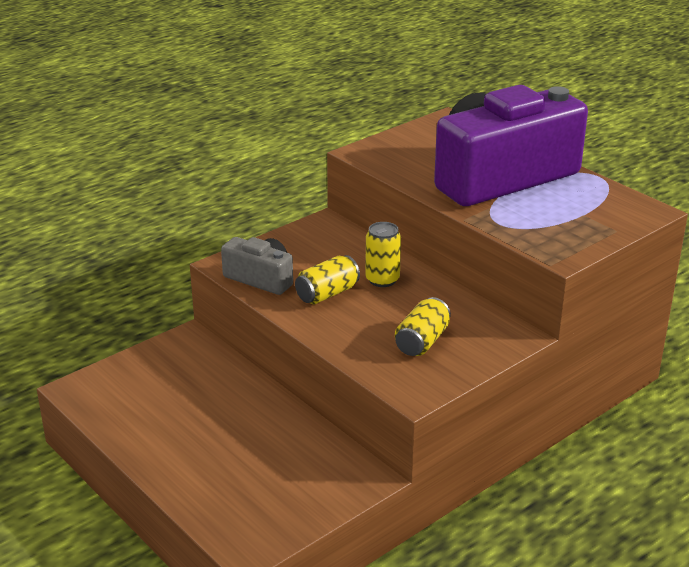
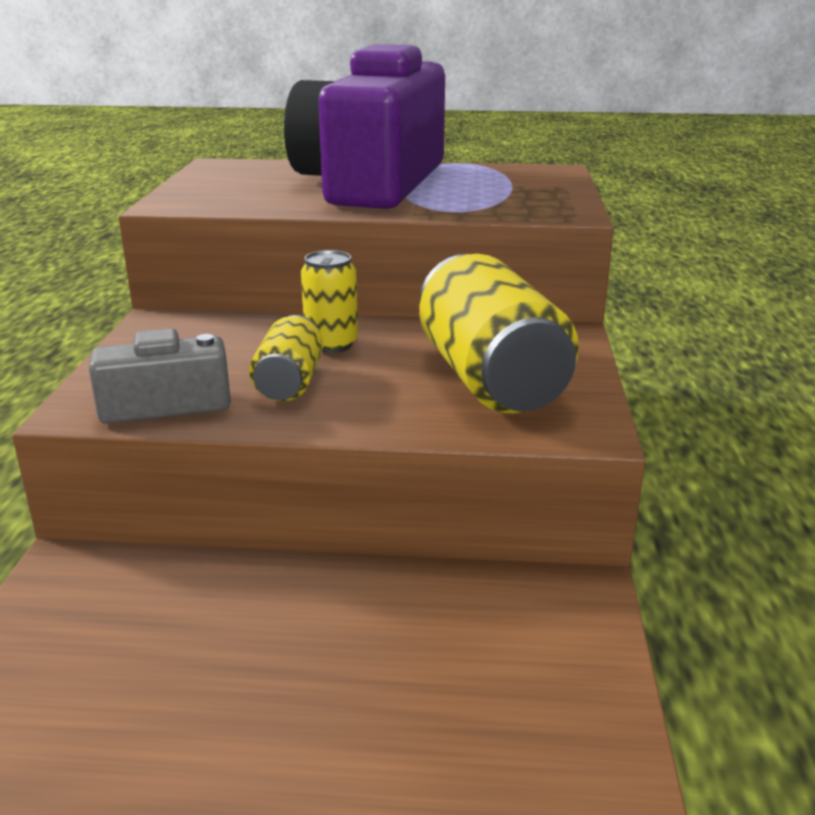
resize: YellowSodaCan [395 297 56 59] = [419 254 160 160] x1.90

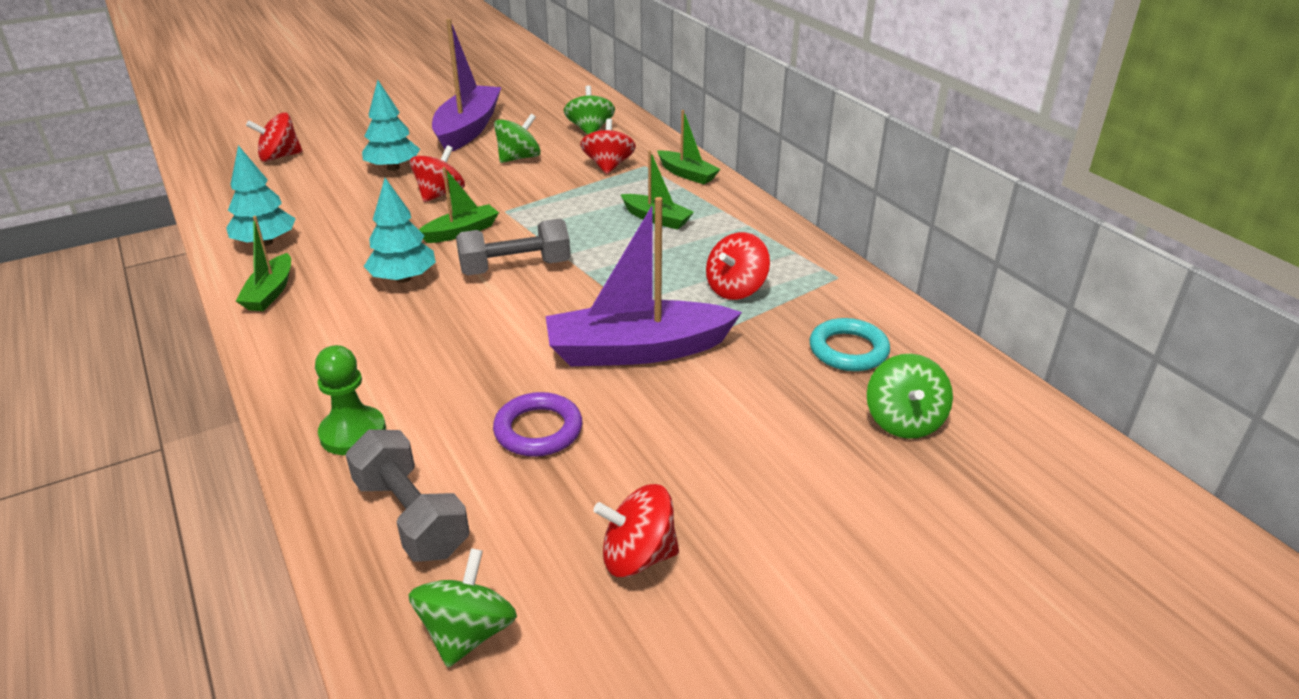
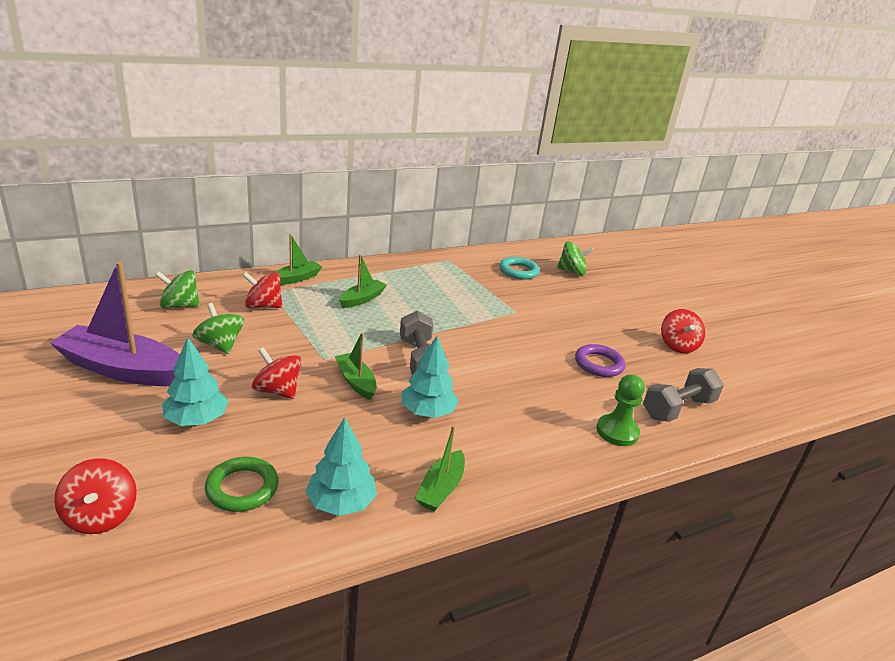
delete: GreenToyTop [408 548 109 119]; VioletBoat [546 197 196 169]; RedToyTop [706 232 64 68]
insert: GreenRing [205 457 74 55]
rotate: GreenBoat [236 216 55 95] = [415 425 50 87] 105 degrees clockwise

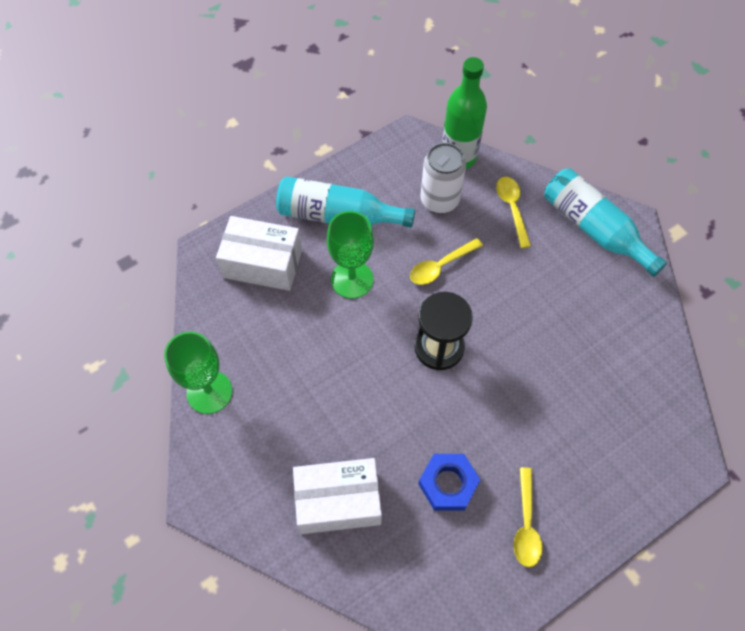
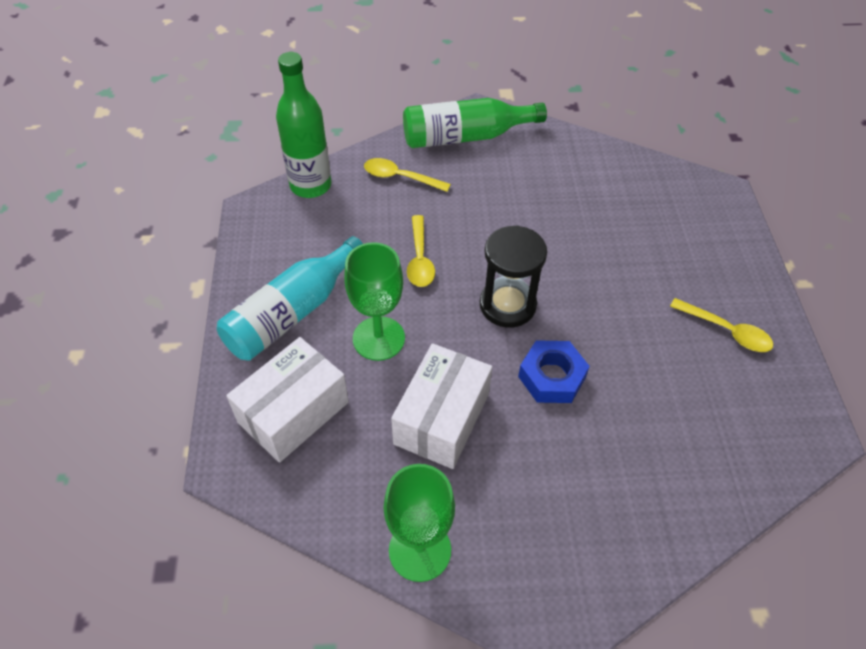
delete: PureWhiteSodaCan [420 143 46 71]
move: PureWhiteParcel [293 458 89 76] to [391 343 101 126]; BlueHexNut [418 454 62 57] to [518 340 72 63]
recolor: TealDrinkBottle [544 168 123 109] to GreenDrinkBottle [403 98 144 50]

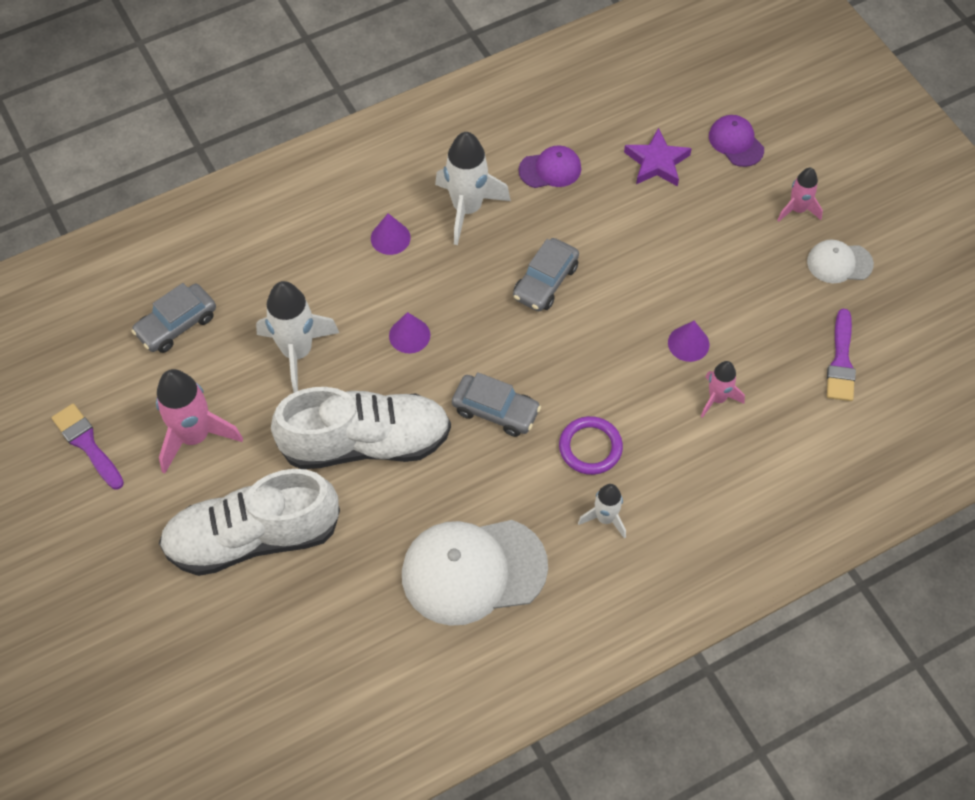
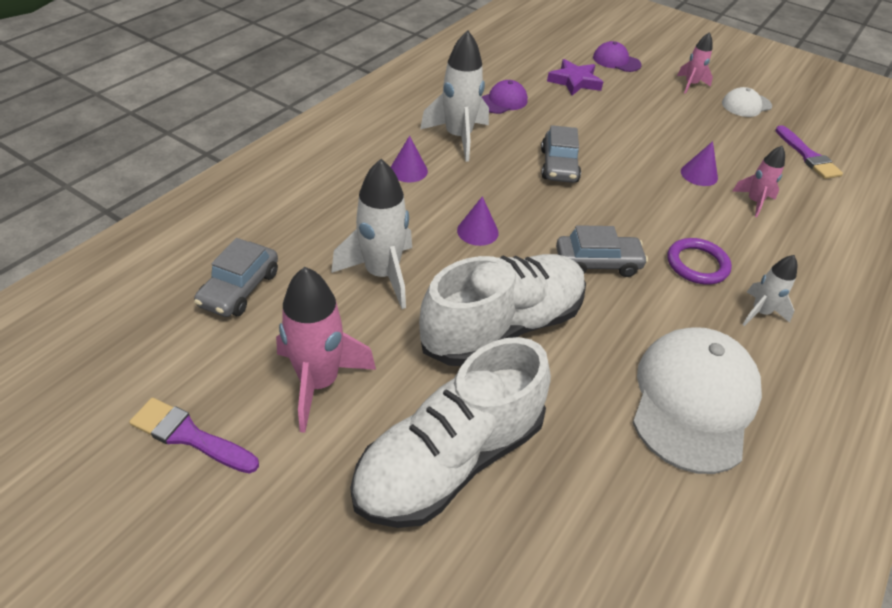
rotate: PureWhiteBaseballCap [402 520 146 106] = [633 327 129 147] 150 degrees clockwise

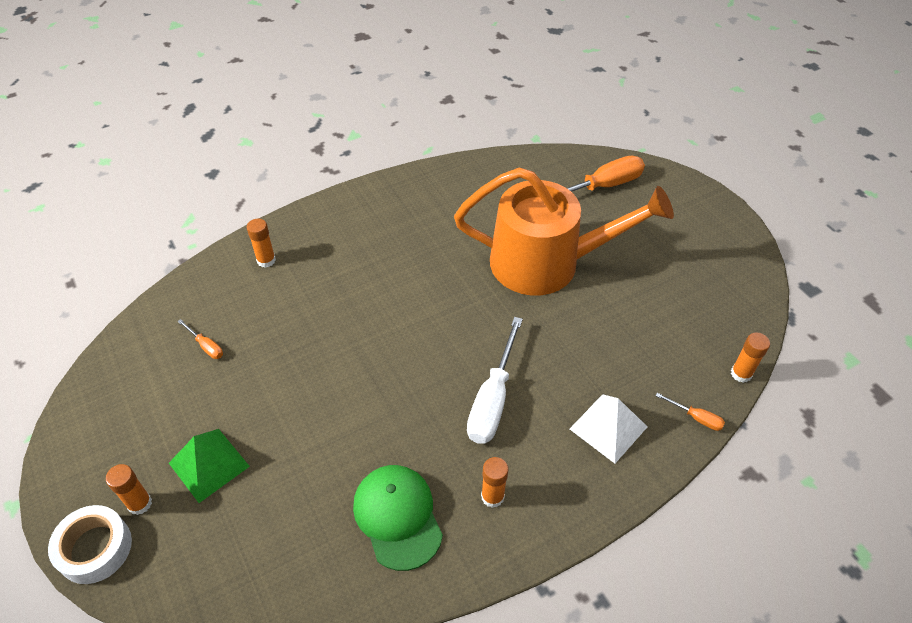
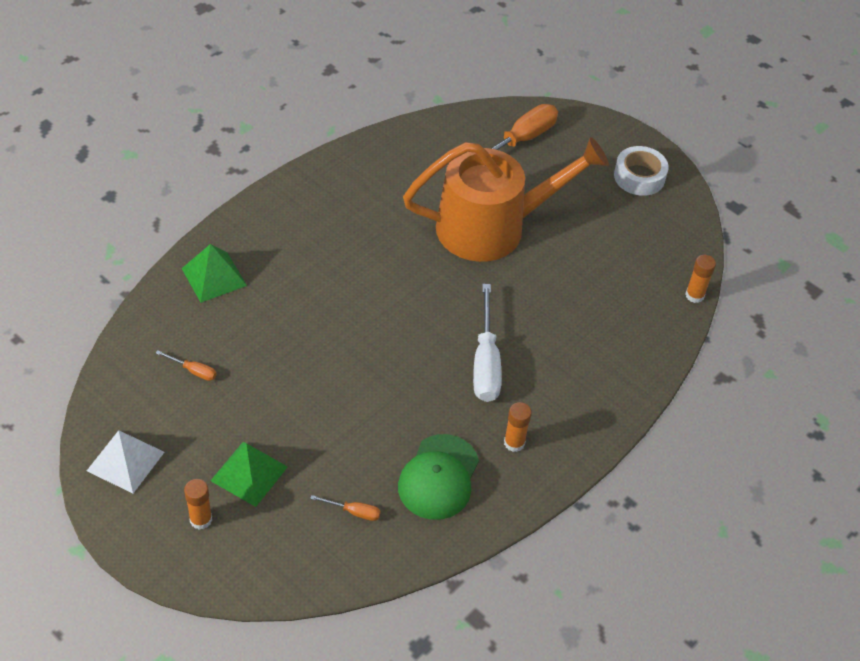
move: PureWhiteTape [48 505 84 79] to [614 146 55 50]; PureWhitePyramidShape [570 394 77 69] to [87 430 77 63]; OrangeHandScrewdriver [656 393 69 38] to [310 495 71 26]
replace: OrangeGlue [247 218 29 50] to GreenPyramidShape [181 244 66 59]
rotate: GreenBaseballCap [353 465 90 106] = [398 434 81 86] 120 degrees counterclockwise

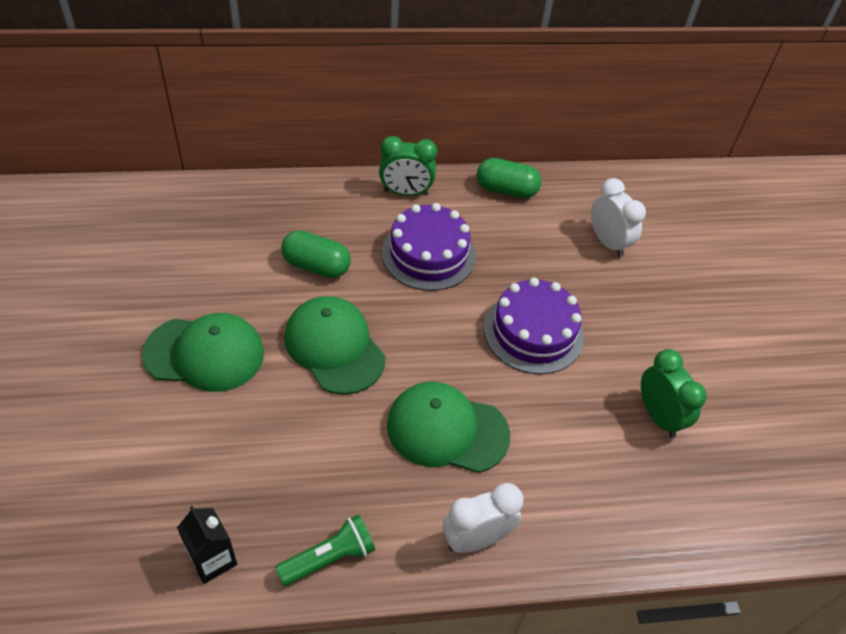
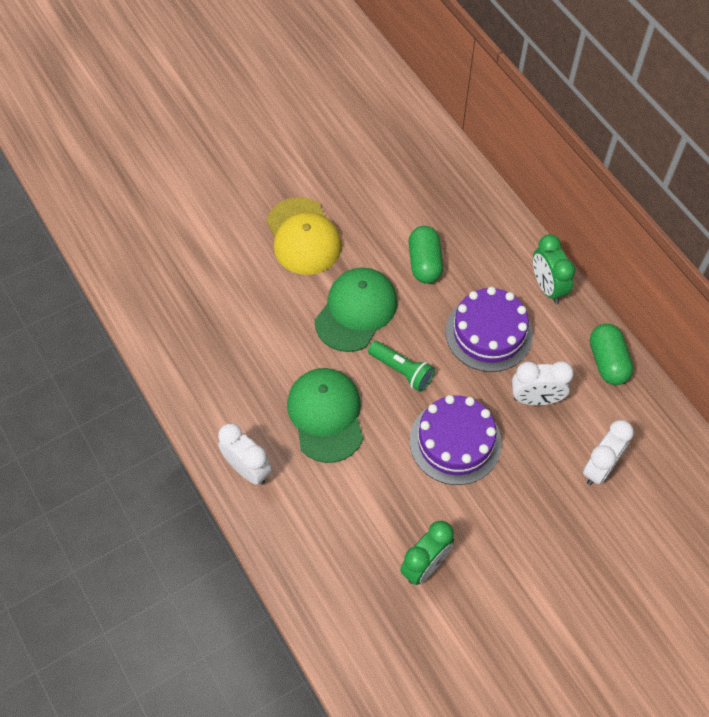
delete: BlackMilkCarton [177 506 60 78]
insert: PureWhiteBedsideClock [512 361 62 44]
move: GreenPocketTorch [275 514 100 72] to [368 341 67 51]
recolor: GreenBaseballCap [142 313 122 79] to YellowBaseballCap [267 197 75 78]

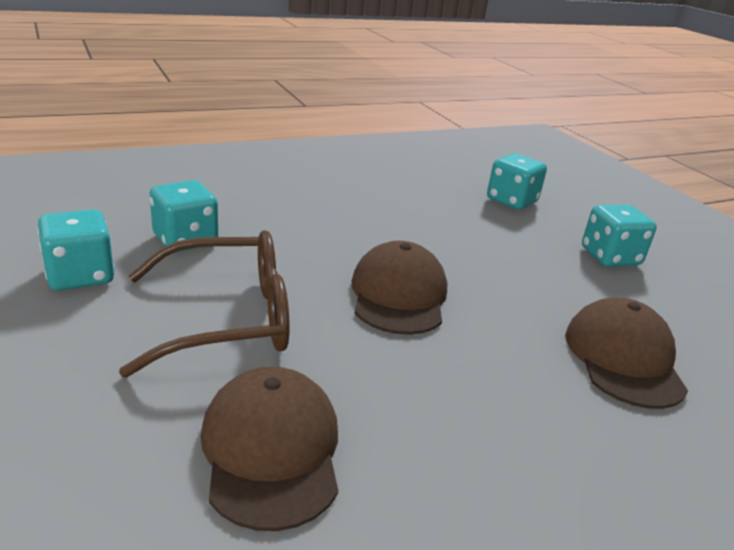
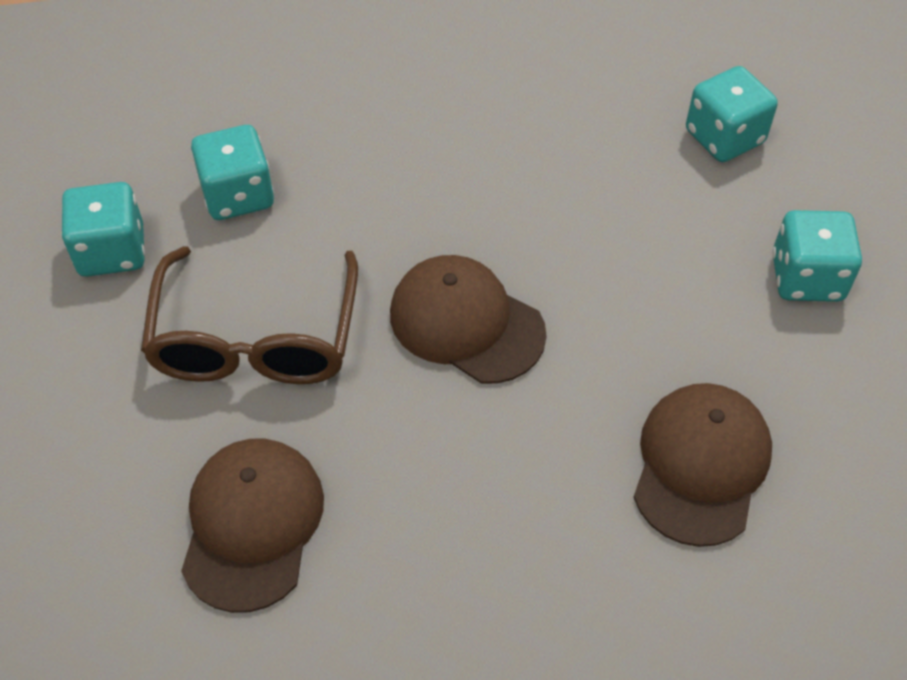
rotate: DarkBrownSpectacles [119 230 171 148] = [141 246 217 138] 90 degrees clockwise; DarkBrownBaseballCap [352 241 95 94] = [390 255 156 129] 75 degrees counterclockwise

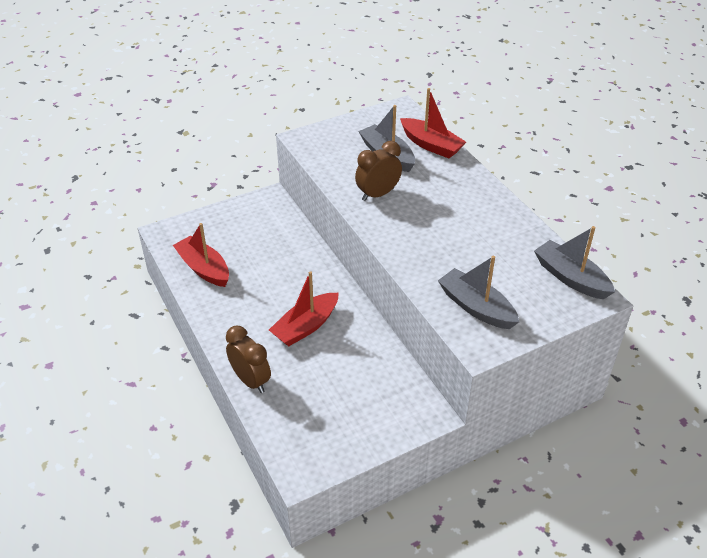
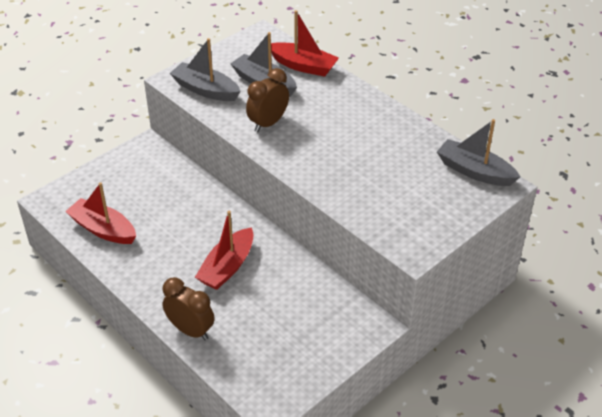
move: GreyBoat [438 256 81 73] to [170 38 71 63]

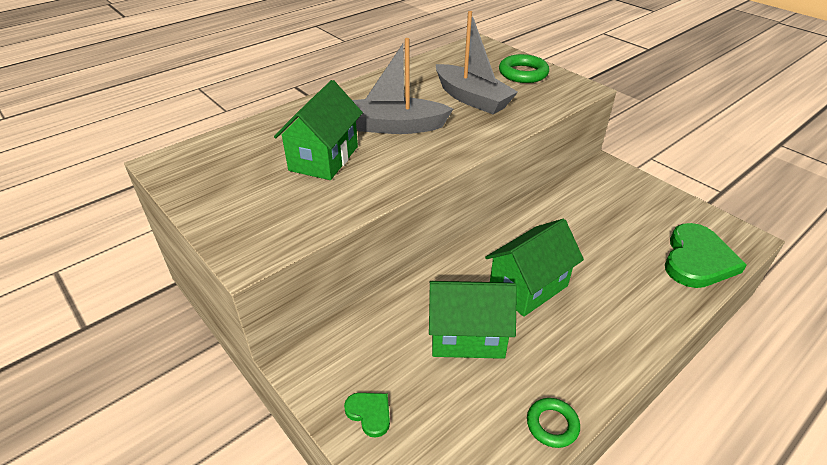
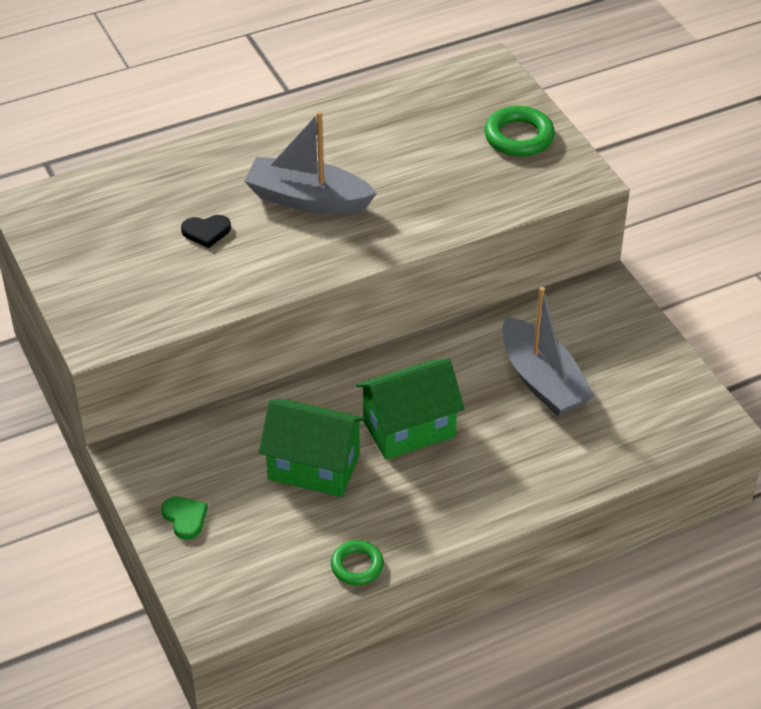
delete: GreenHeartShape [665 223 82 65]
move: GreyBoat [436 11 82 103] to [502 287 93 129]
replace: GreenToyHouse [274 80 89 100] to BlackHeartShape [181 215 50 33]

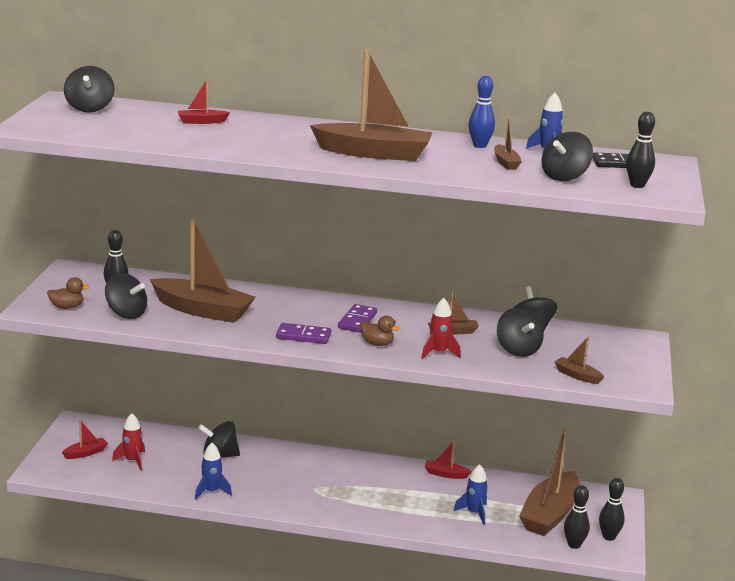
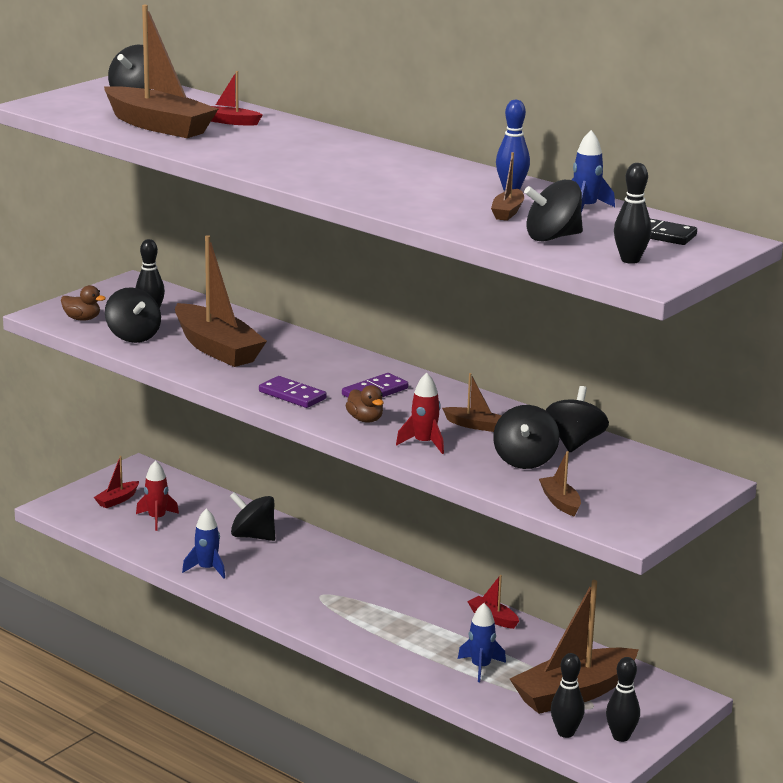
move: DarkBrownBoat [310 50 123 111] to [104 5 114 133]
rotate: RedBoat [62 419 46 40] = [94 456 45 53] 135 degrees clockwise

